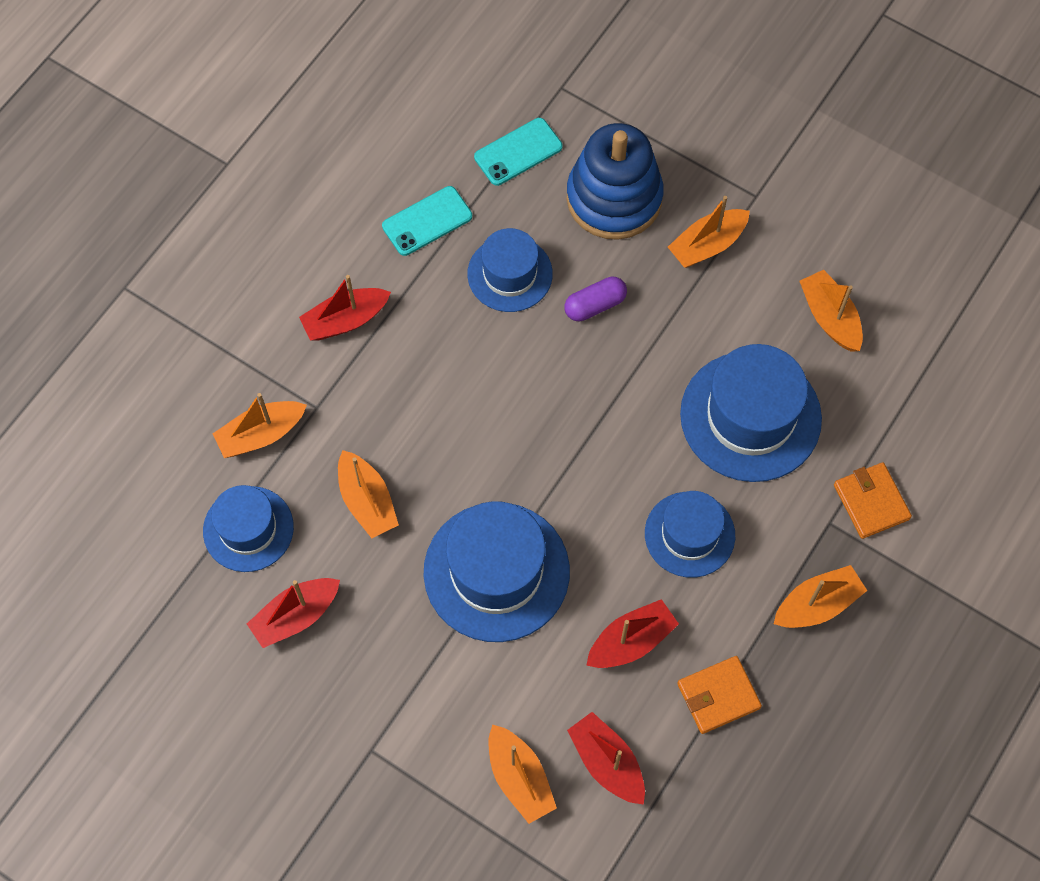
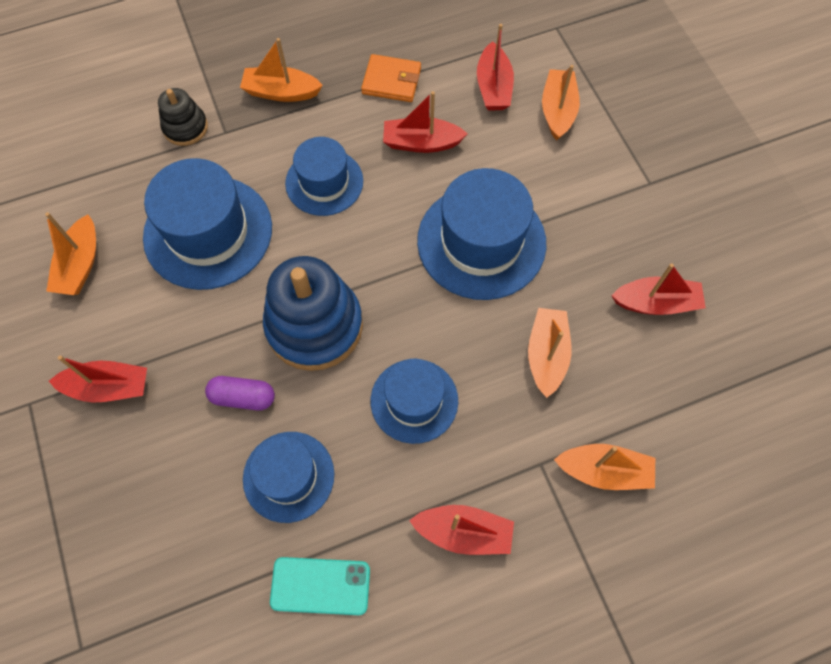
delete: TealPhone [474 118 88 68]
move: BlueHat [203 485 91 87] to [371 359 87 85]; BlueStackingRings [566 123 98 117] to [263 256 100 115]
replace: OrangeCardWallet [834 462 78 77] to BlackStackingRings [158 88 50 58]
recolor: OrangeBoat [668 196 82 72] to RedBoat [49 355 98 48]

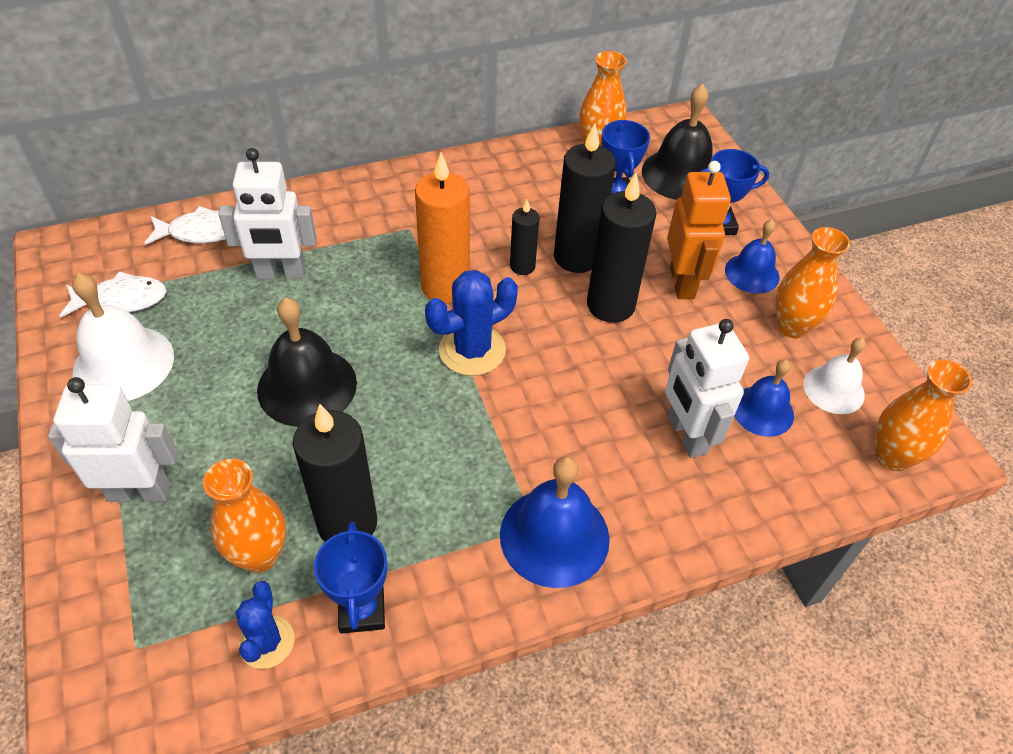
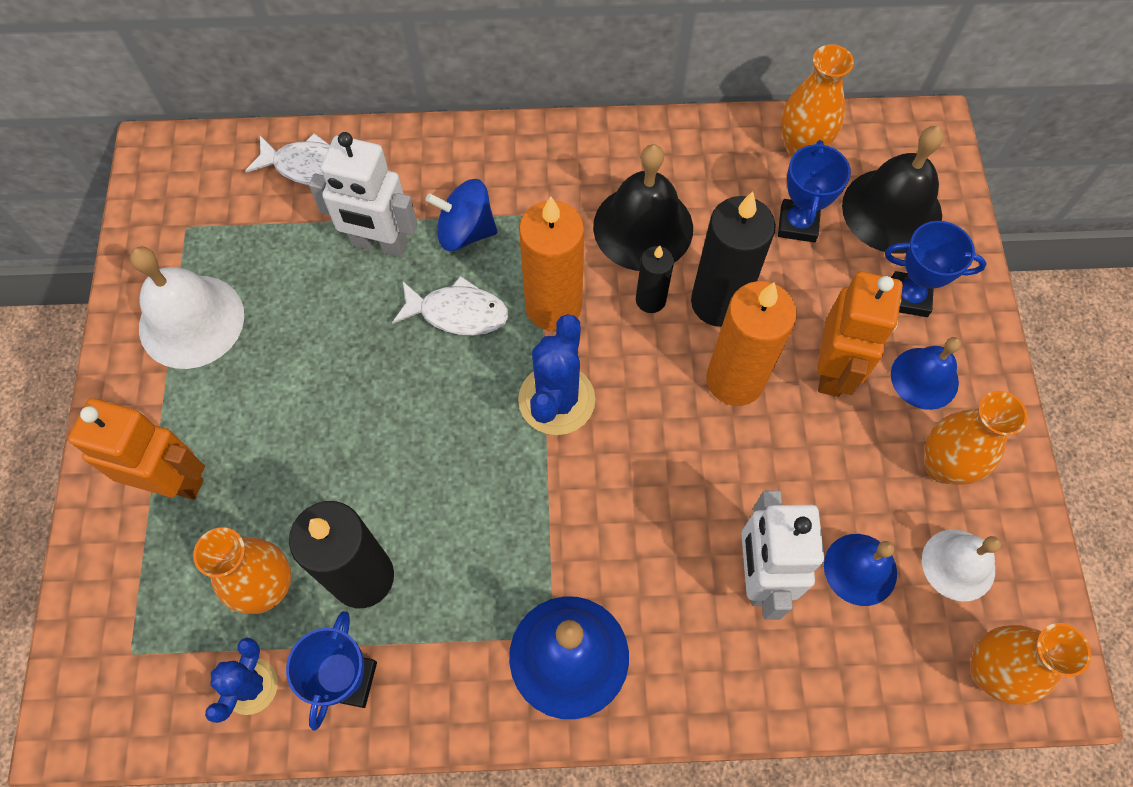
insert: BlueToyTop [426 179 71 72]
move: PureWhiteFishFigure [60 271 107 47] to [392 276 117 60]; BlackBell [257 297 100 130] to [593 144 100 127]
recolor: PureWhiteRobotFigure [48 377 130 125] to OrangeRobotFigure [68 398 137 101]; BlackCandle [587 173 70 150] to OrangeCandle [707 281 90 125]
rotate: BlueCactus [425 270 93 106] = [518 314 77 121] 60 degrees counterclockwise

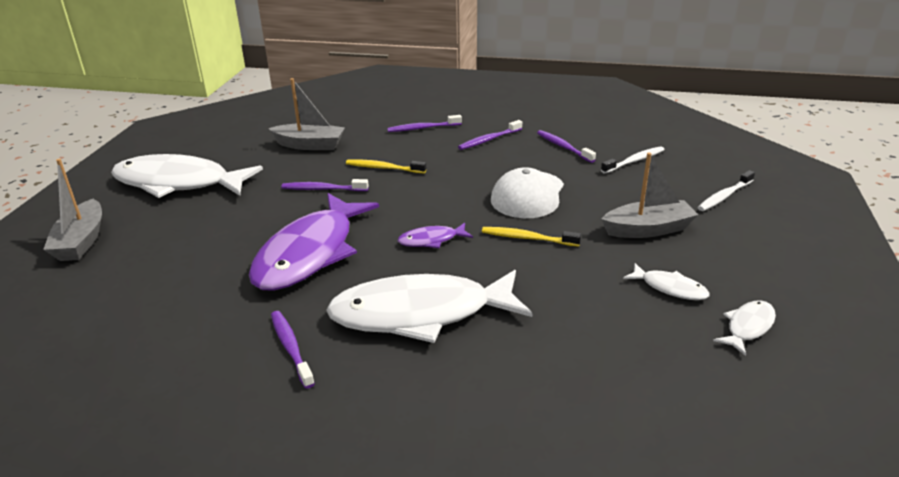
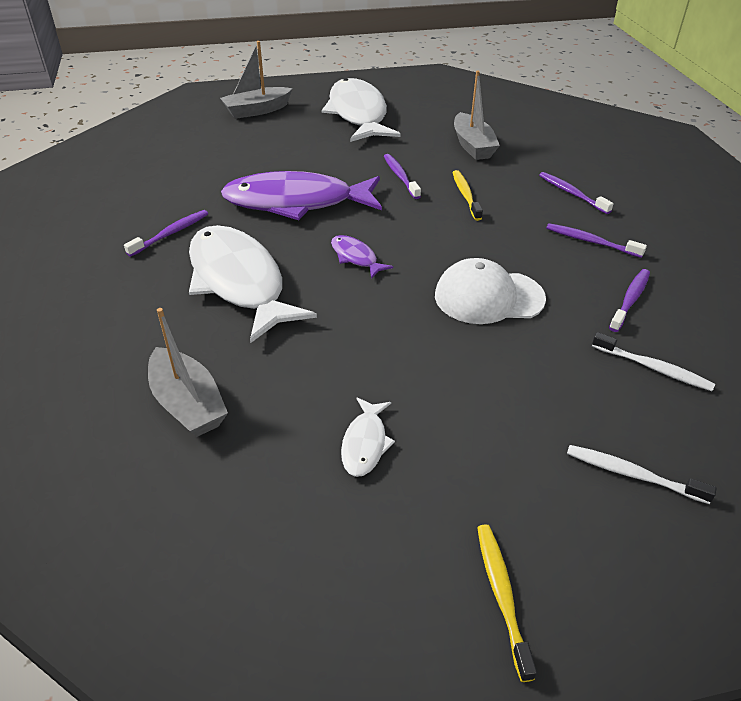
delete: PureWhiteFishFigure [713 300 63 56]
move: YellowToothBrush [482 227 99 20] to [477 524 60 158]; GreyBoat [601 153 97 85] to [148 308 80 129]

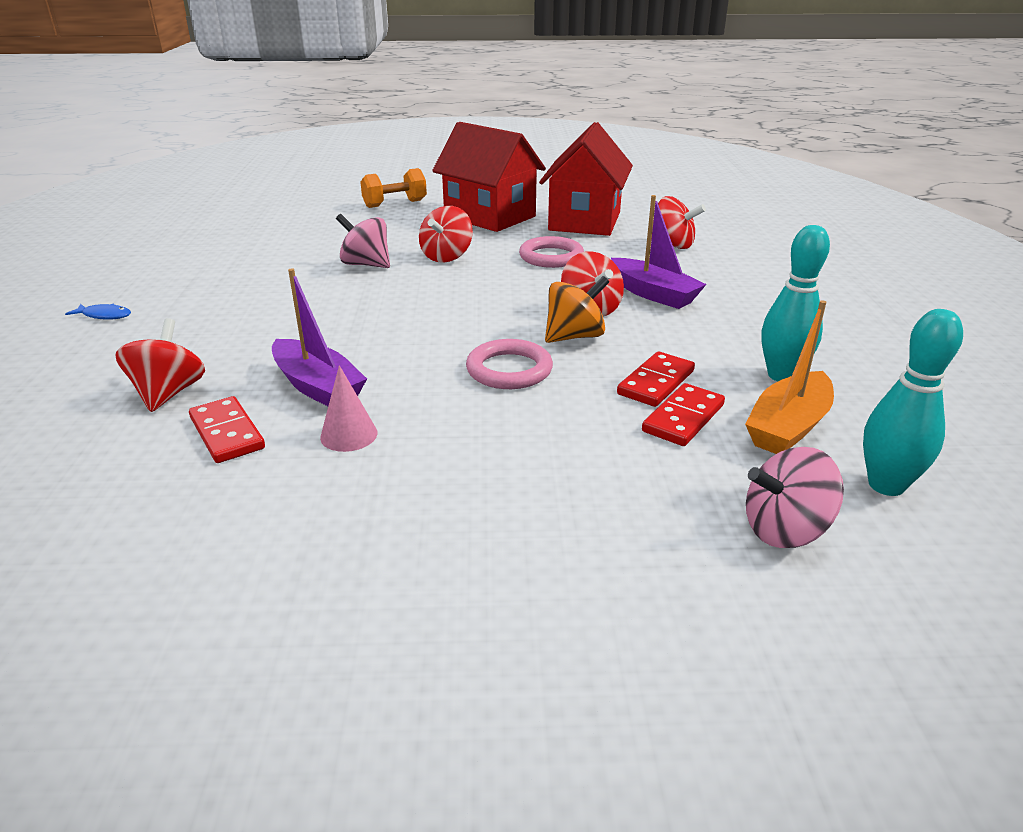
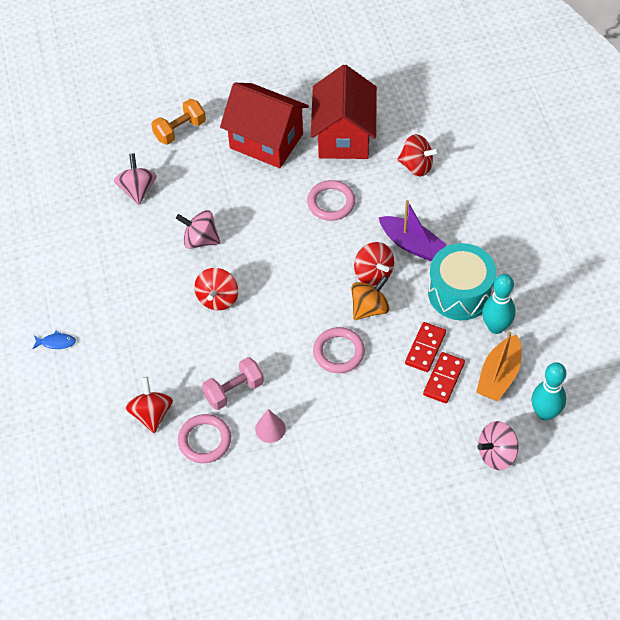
insert: RosePinkToyTop [114 153 43 52]; TealToyDrum [428 243 68 77]
move: RedToyTop [419 206 54 57] to [194 268 44 43]
replace: RedDominoPiece [189 396 76 67] to RosePinkRing [178 414 53 49]; VioletBoat [272 268 95 138] to RosePinkHandWeight [202 357 62 53]

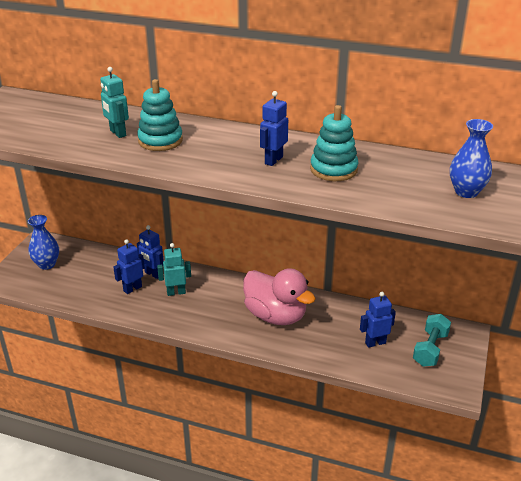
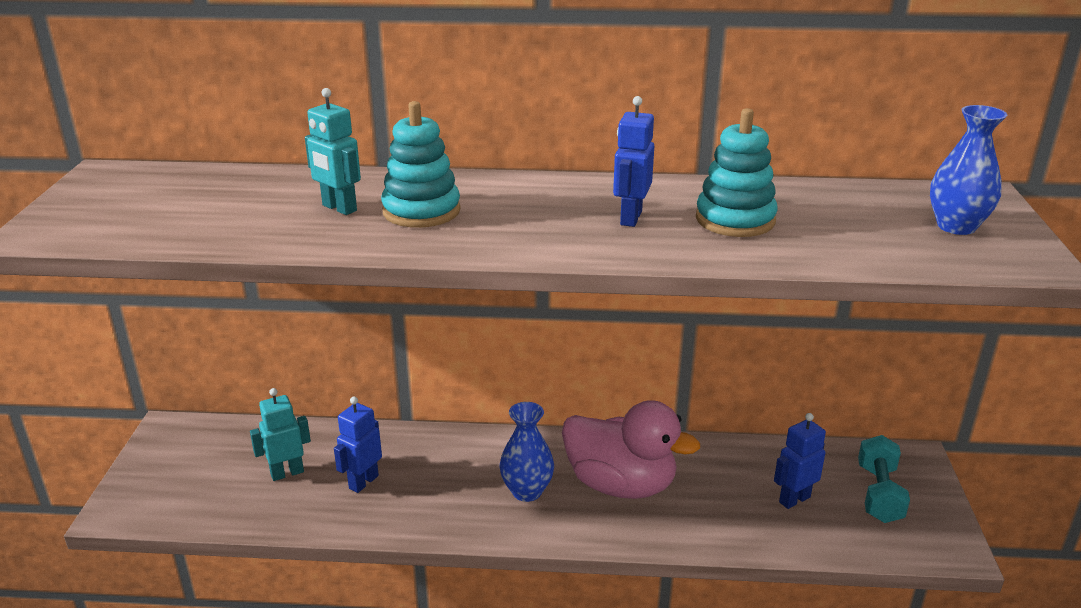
delete: BlueRobotFigure [137 225 27 54]
move: BlueVase [28 215 31 55] to [500 402 54 100]; TealRobotFigure [157 243 34 53] to [250 388 61 93]

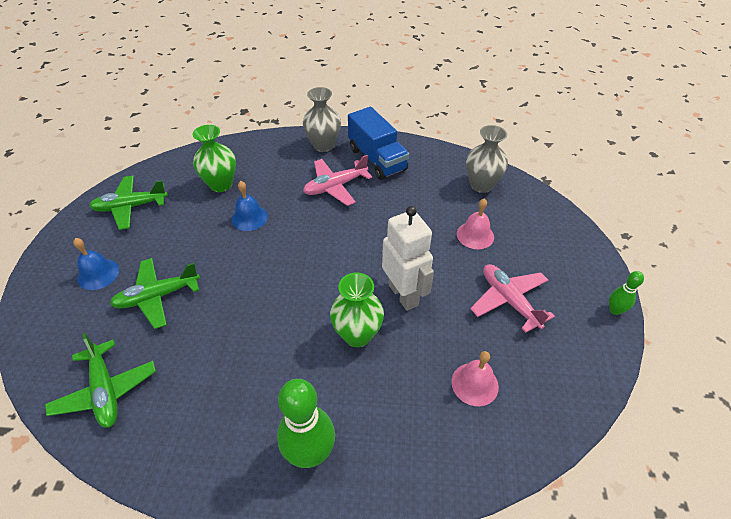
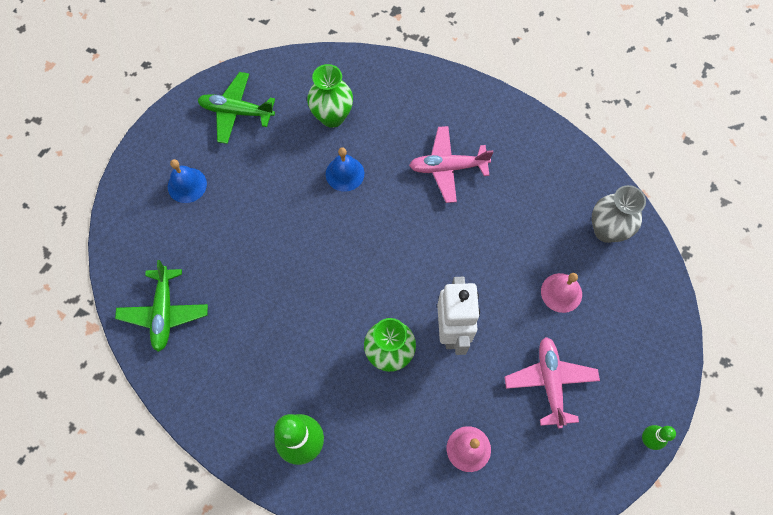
delete: GreenToyPlane [110 258 90 71]; GreyVase [303 87 38 65]; BlueTruck [348 107 61 73]

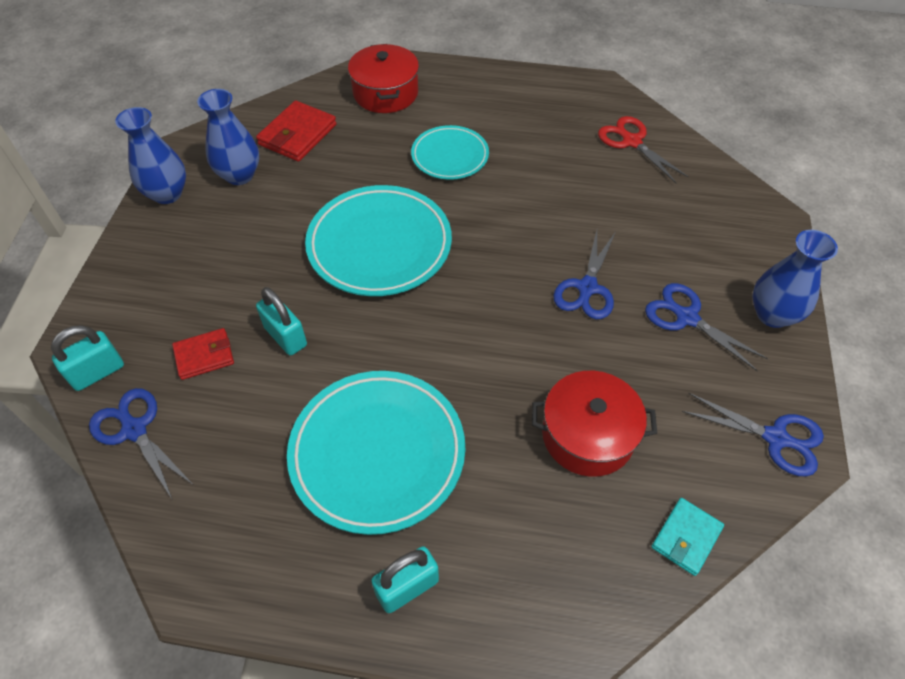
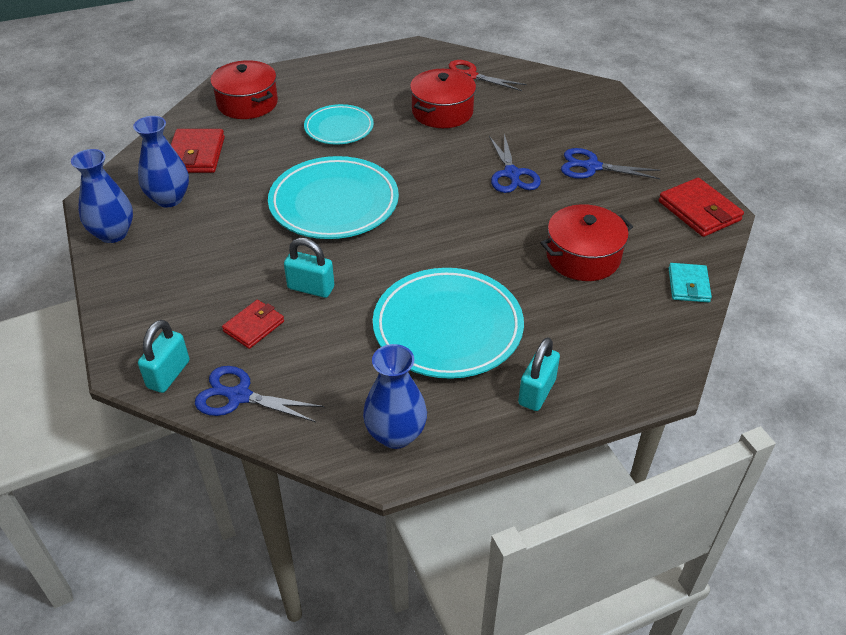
insert: RedStockpot [410 69 66 59]
move: BlueVase [752 230 86 98] to [363 344 64 105]
replace: BluePairOfScissors [682 393 142 84] to RedCardWallet [659 178 85 59]

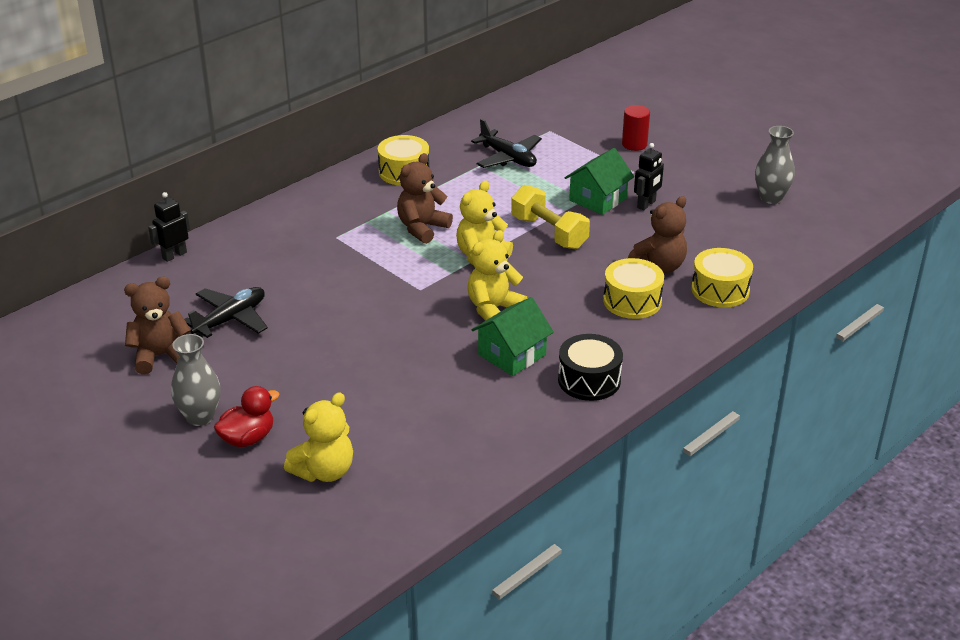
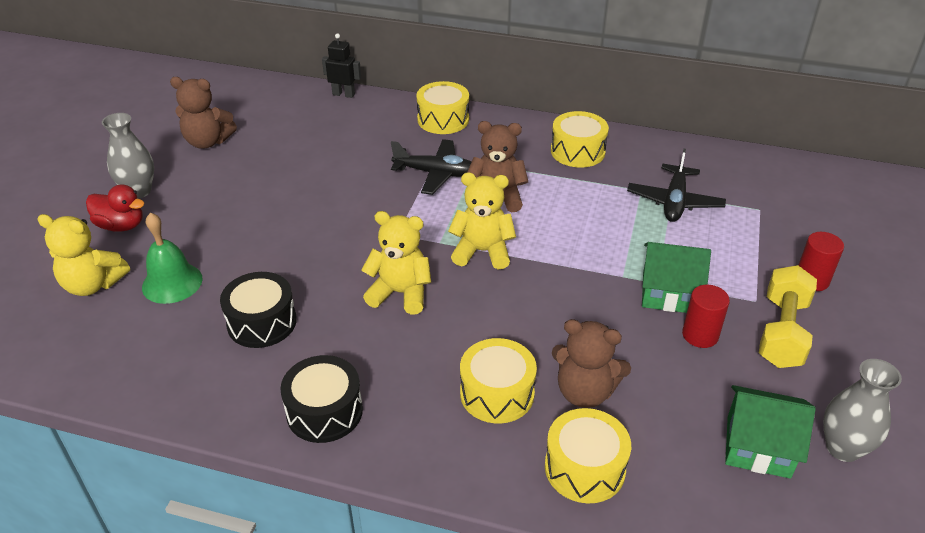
insert: GreenBell [142 212 61 92]; BlackToyDrum [220 272 77 76]; YellowToyDrum [416 81 53 53]
move: BlackToyPlane [184 287 84 51] to [391 139 80 56]; GreenToyHouse [472 297 82 79] to [725 385 91 94]; YellowHandWeight [511 185 79 64] to [759 265 58 103]
replace: BlackRobotFigure [634 143 30 67] to RedCylinder [682 285 48 63]
rotate: DarkBrownStuffedBear [124 277 67 98] = [170 77 67 72] 150 degrees clockwise

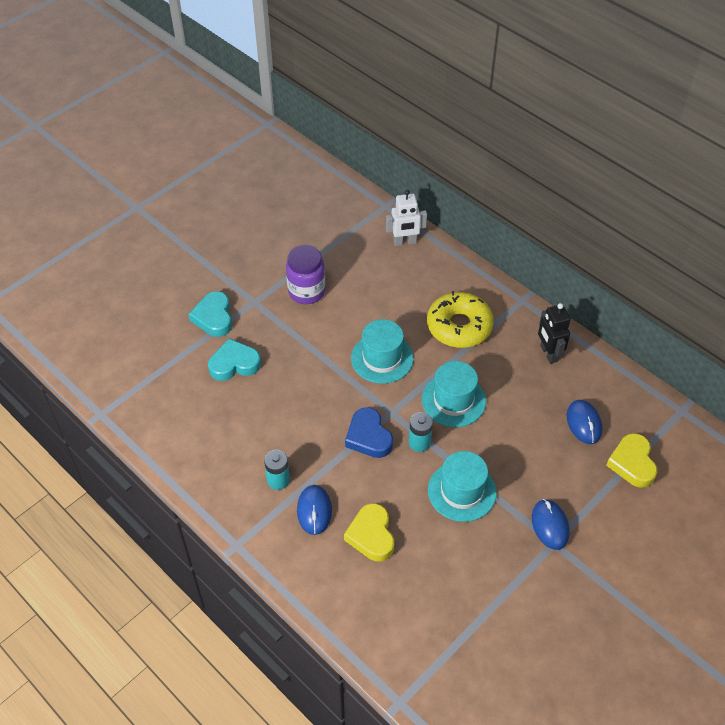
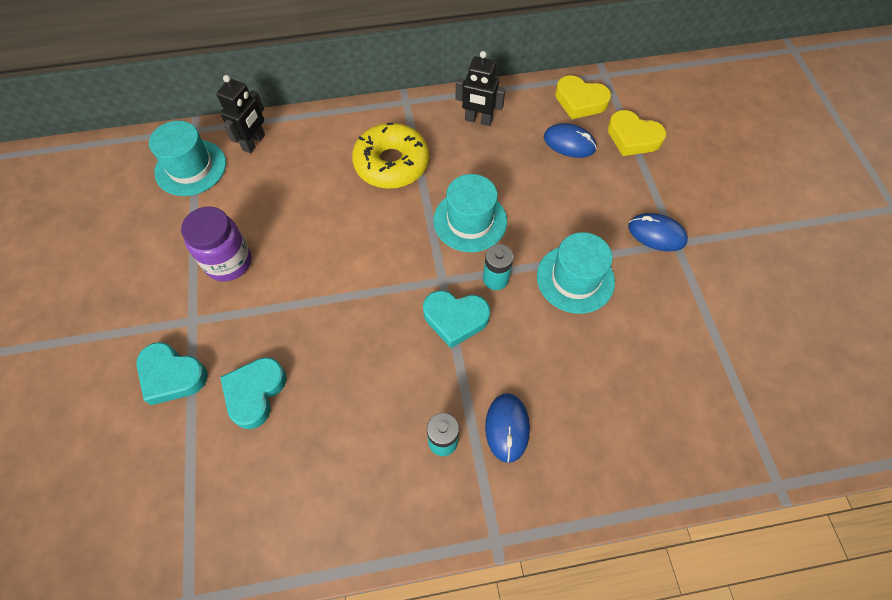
move: YellowHeartShape [344 503 50 58] to [555 75 56 44]; TealHat [351 319 63 65] to [149 121 77 75]
recolor: BlueHeartShape [345 407 48 51] to TealHeartShape [423 290 67 58]; PureWhiteRobotFigure [386 190 41 56] to BlackRobotFigure [216 75 49 78]
rotate: BluePcMouse [297 485 35 50] = [485 393 45 70] 60 degrees clockwise

